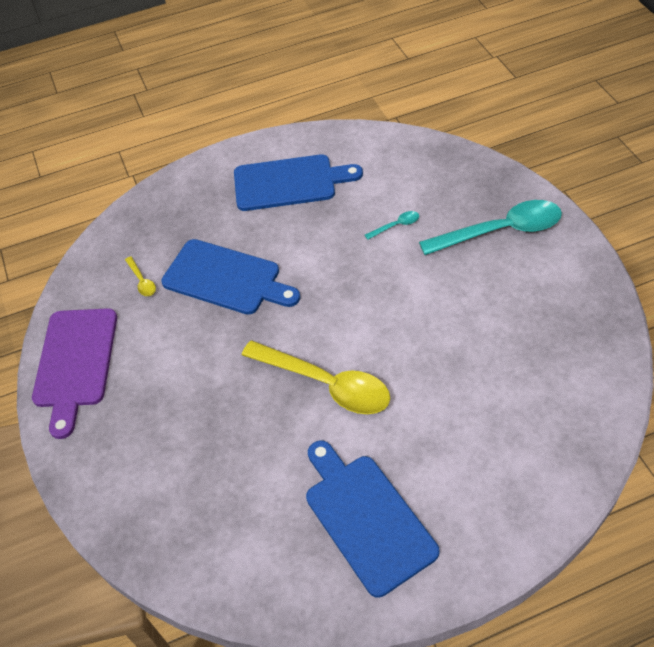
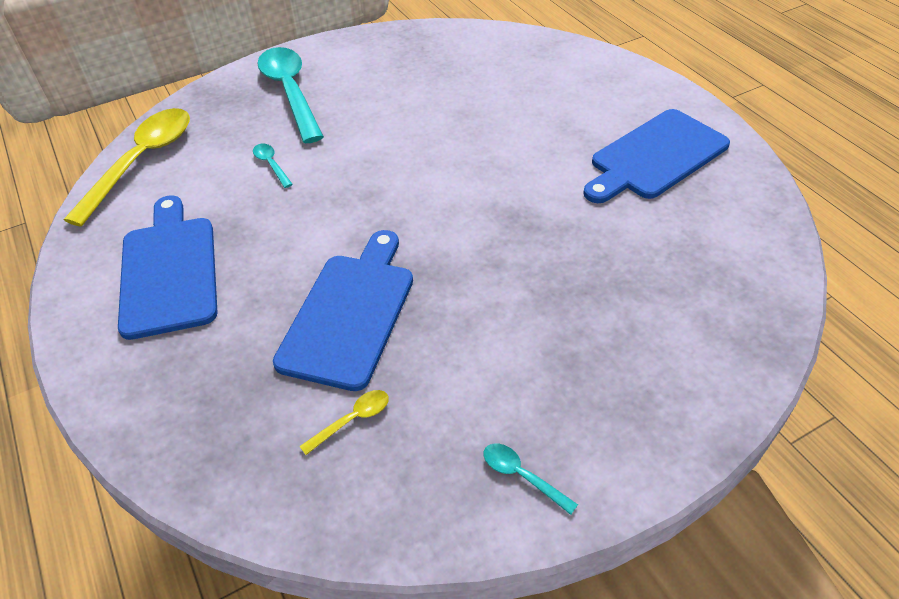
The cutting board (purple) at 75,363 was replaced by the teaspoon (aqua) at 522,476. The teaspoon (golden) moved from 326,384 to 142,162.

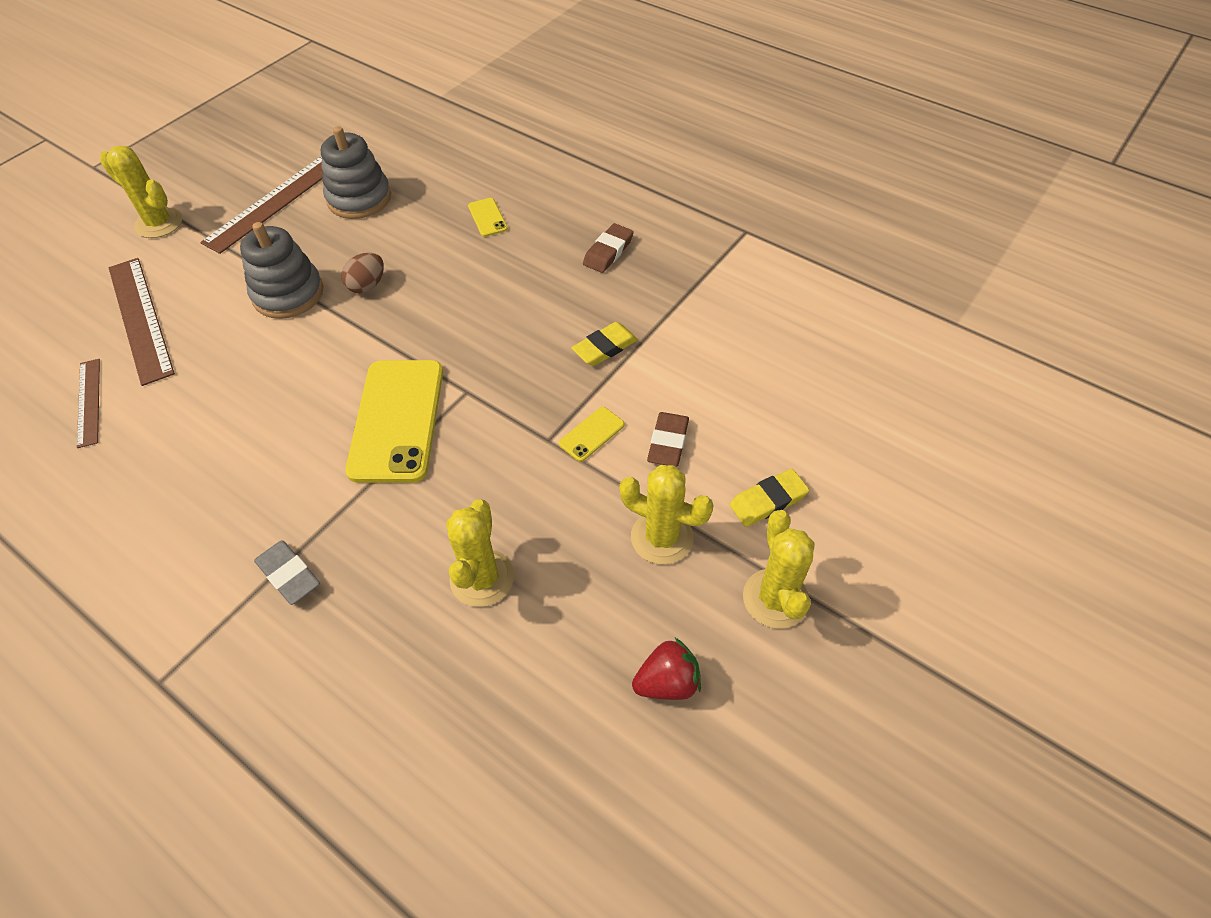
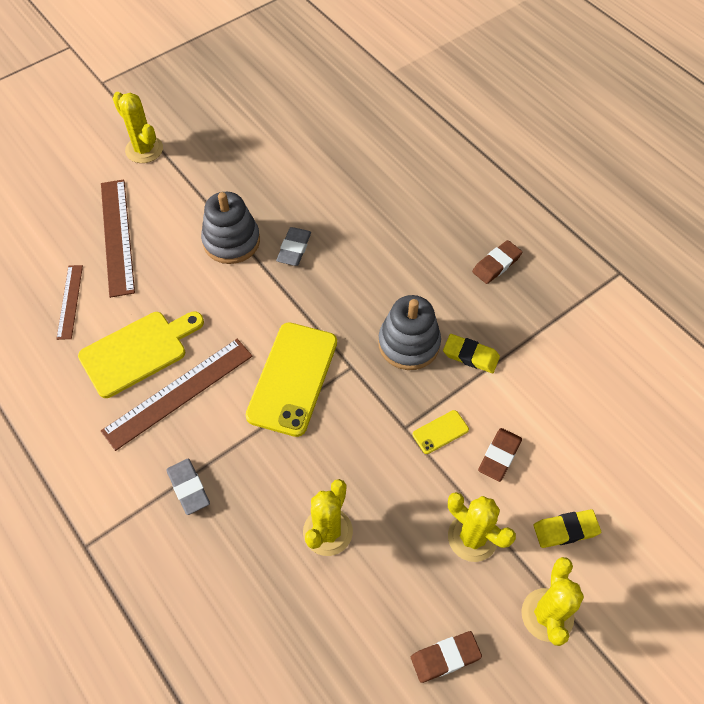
The stacking rings (gray) moved from 359,198 to 409,343. The ruler (brown) moved from 274,202 to 178,392. The phone (golden) at 487,217 disappeared. The egg shape (brown) at 367,285 was replaced by the eraser (gray) at 294,249. The eraser (golden) at 605,347 turned 45 degrees clockwise. The berry (crimson) at 667,682 was replaced by the eraser (brown) at 445,657. The cutting board (golden) at 138,352 appeared.

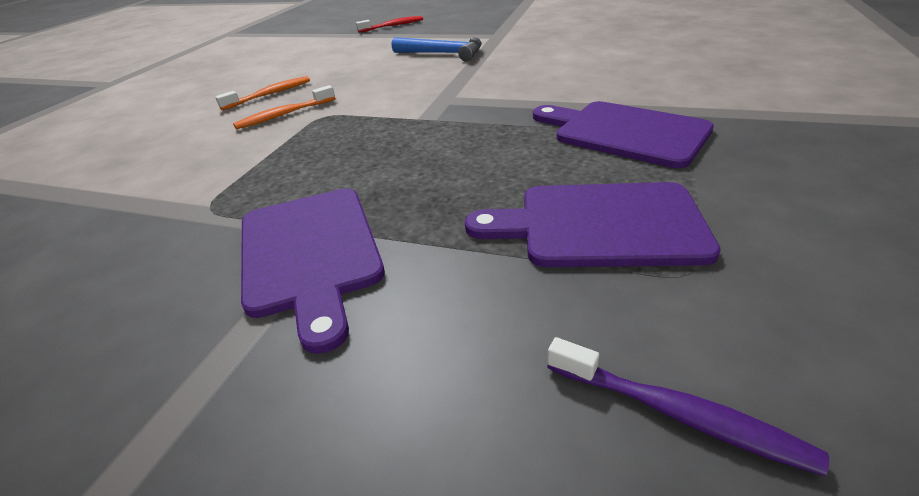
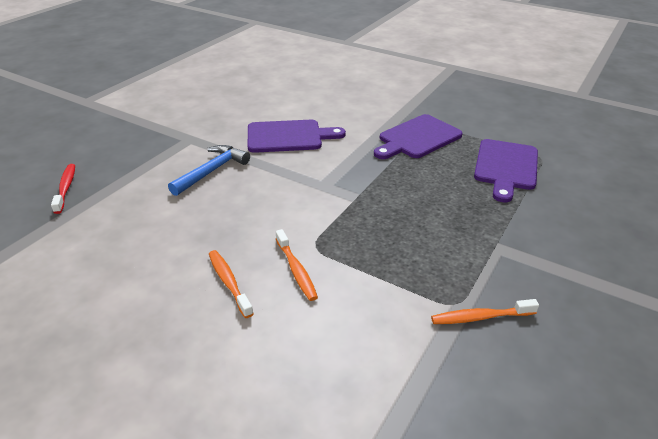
The cutting board (purple) moved from 310,253 to 288,136. The toothbrush (purple) at 678,413 disappeared. The toothbrush (orange) at 480,317 appeared.

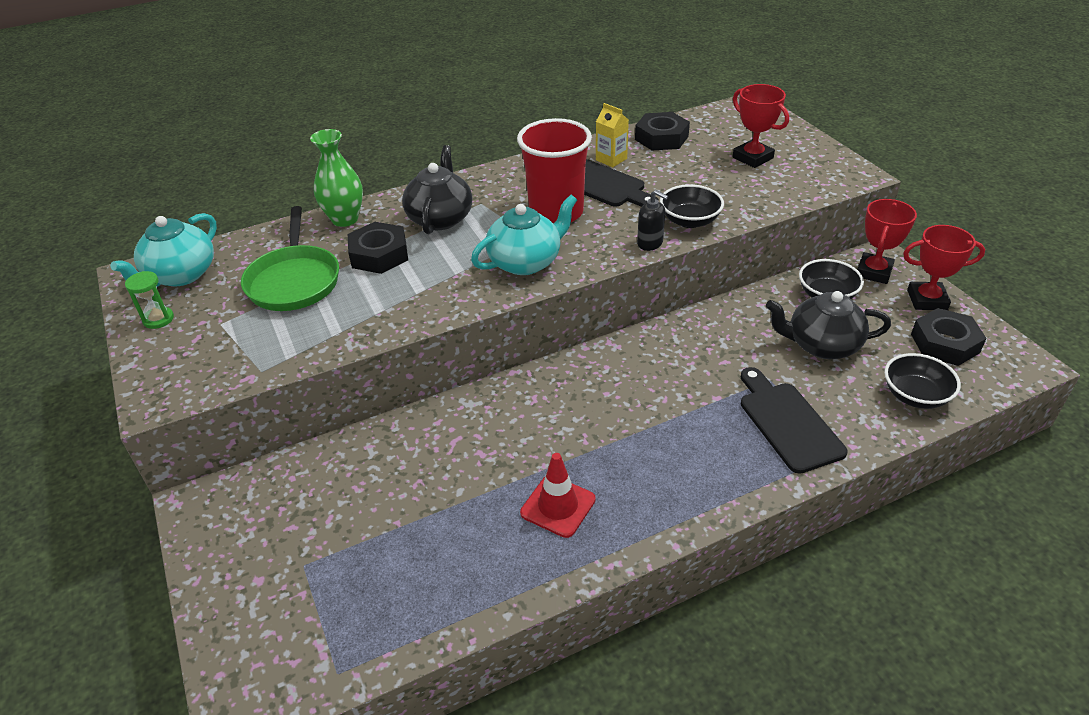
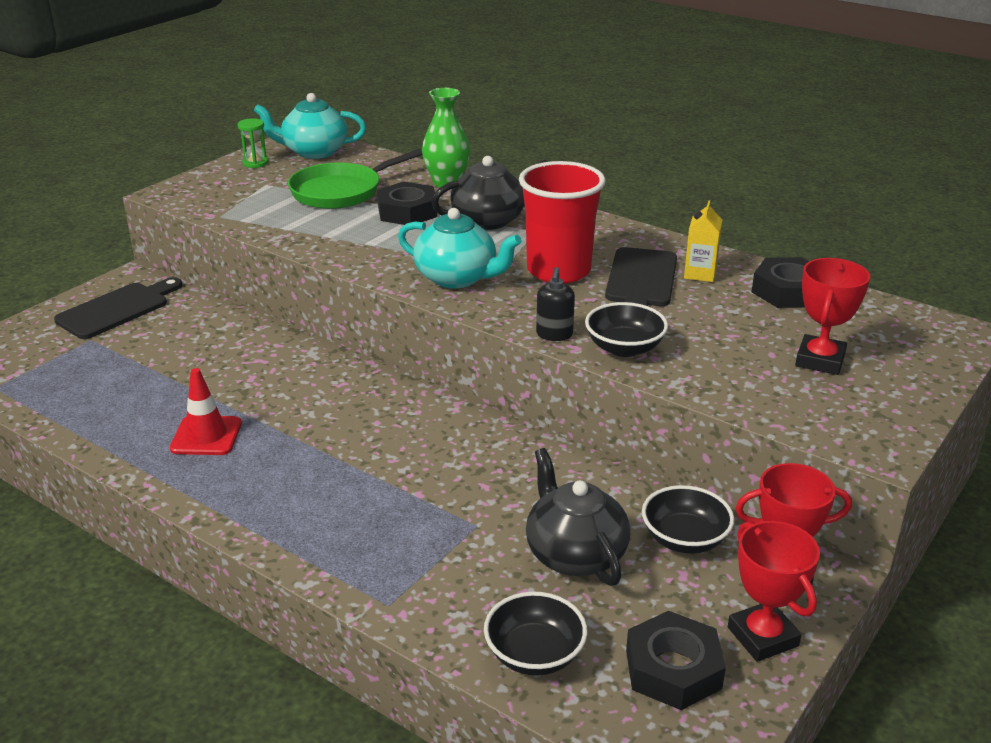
The cutting board (ebony) moved from 787,423 to 117,309.

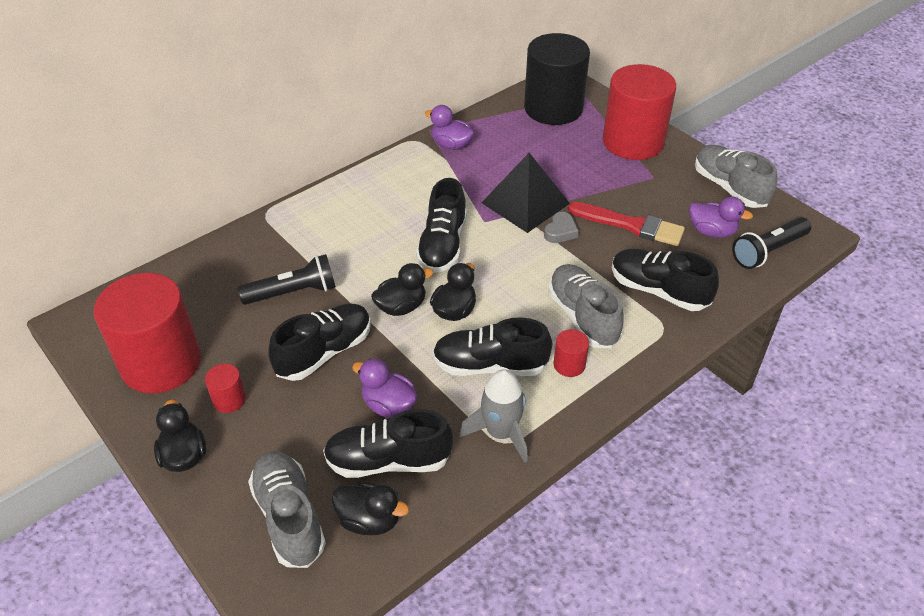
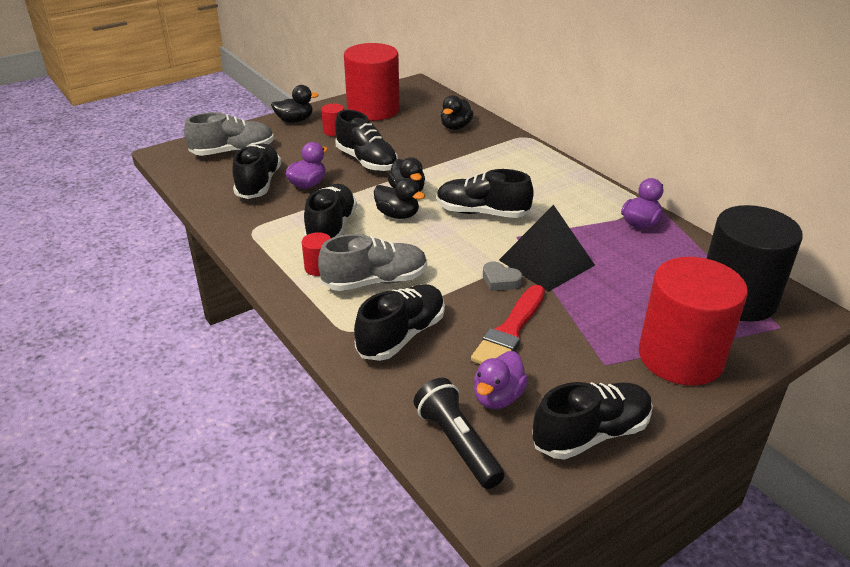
The lace-up shoe (gray) at 729,188 became the lace-up shoe (ebony) at 591,434. The torch (ebony) at 293,292 disappeared. The rocket (gray) at 500,433 disappeared. The toy duck (ebony) moved from 369,520 to 455,127.

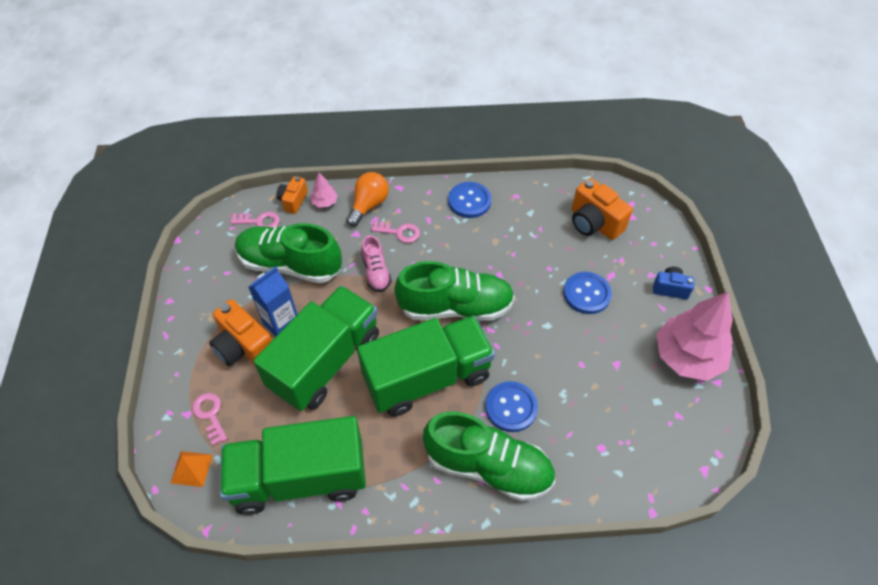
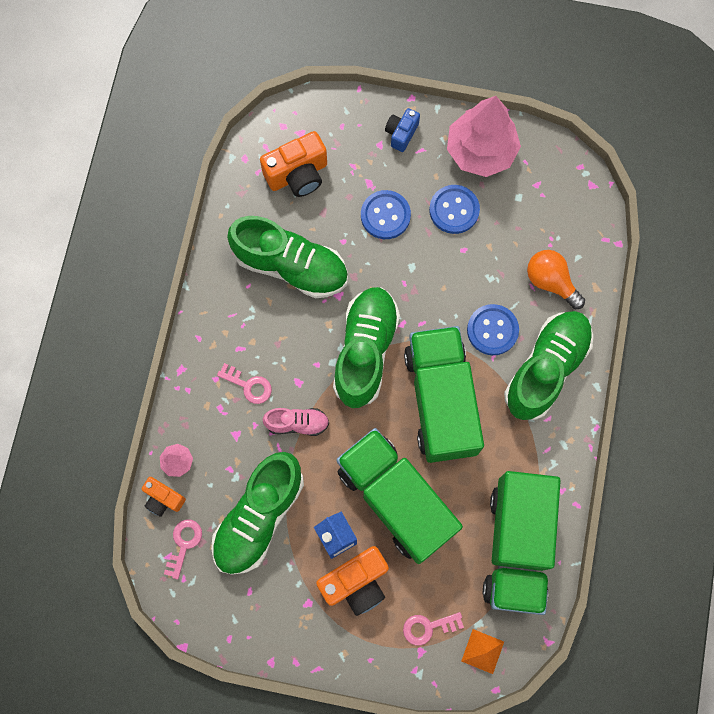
The bulb (orange) moved from 369,205 to 550,282. The shirt button (blue) moved from 469,201 to 454,210. The key (pink) at 399,232 turned 90 degrees clockwise. The lace-up shoe (emerald) at 291,266 appeared.

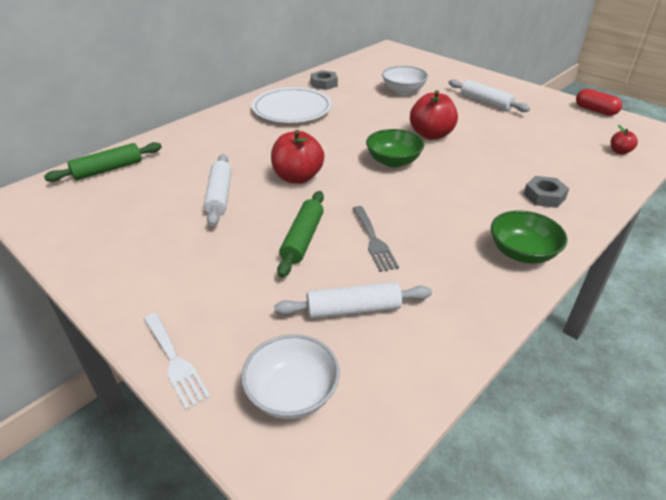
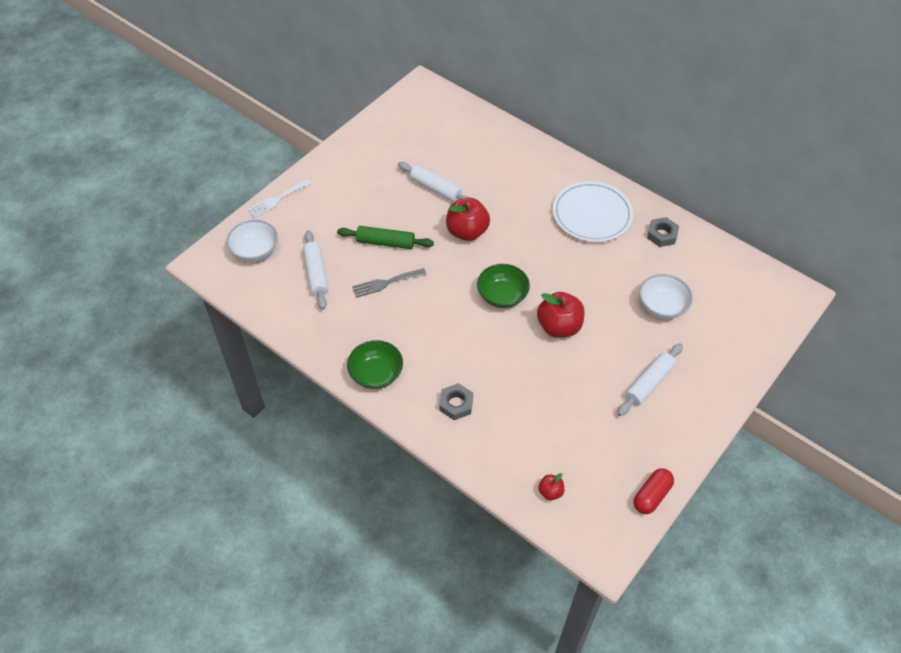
The pastry roller (emerald) at 108,169 disappeared. The pastry roller (pure white) at 220,196 turned 45 degrees clockwise.

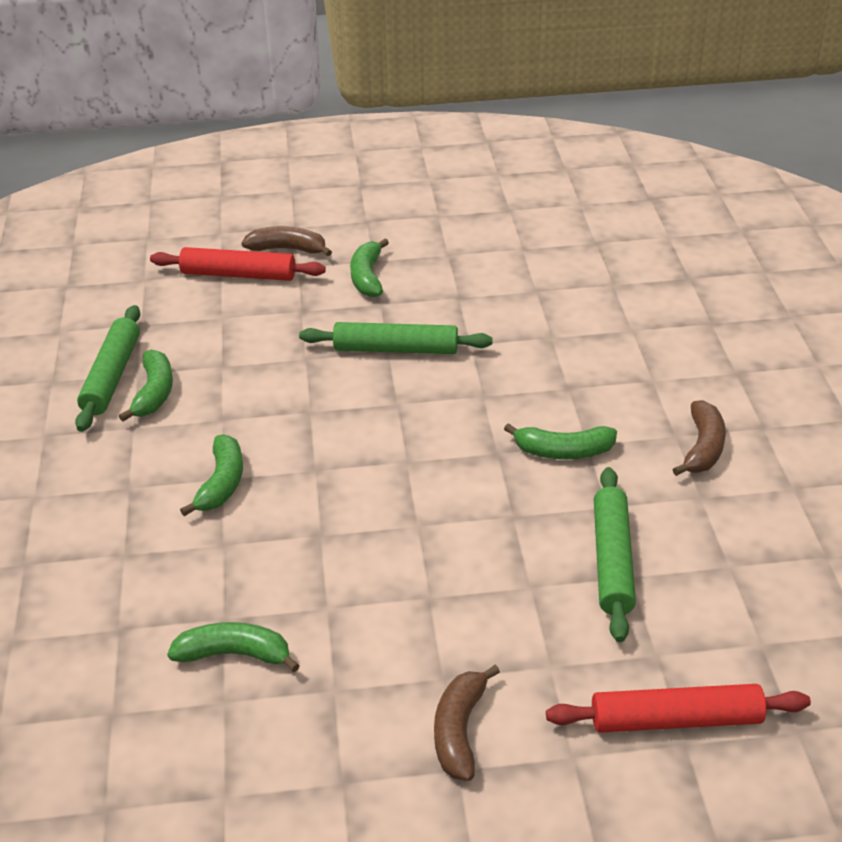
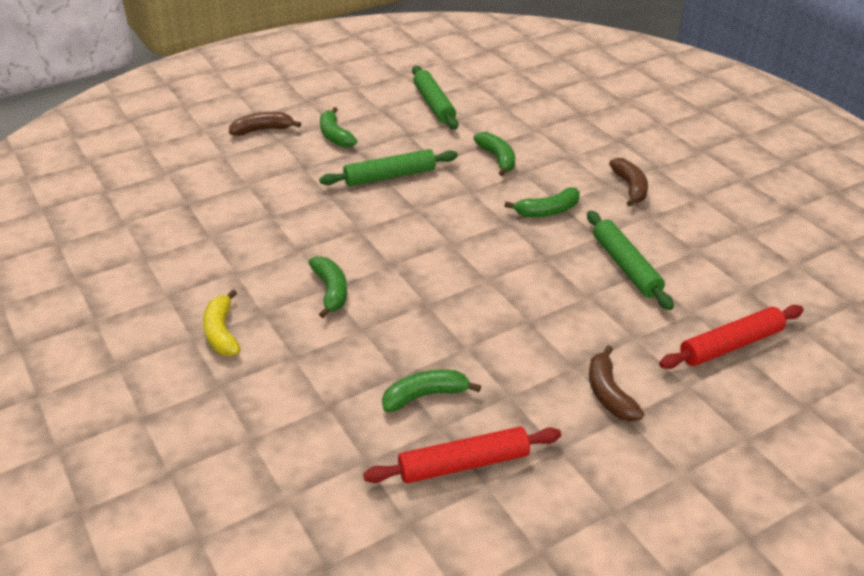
The pastry roller (crimson) moved from 238,274 to 464,464. The pastry roller (emerald) moved from 112,376 to 434,104. The toy banana (emerald) moved from 154,393 to 497,159. The toy banana (golden) at 221,332 appeared.

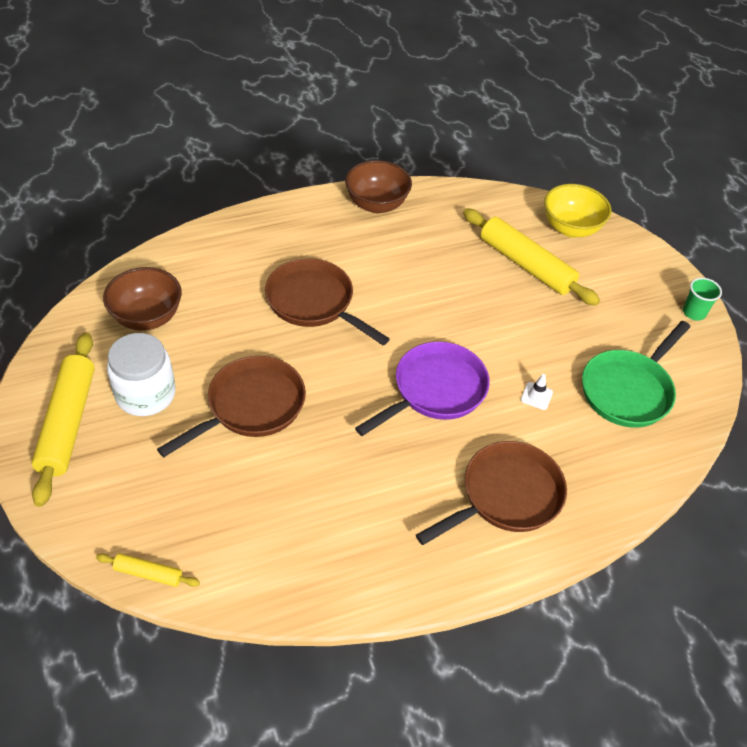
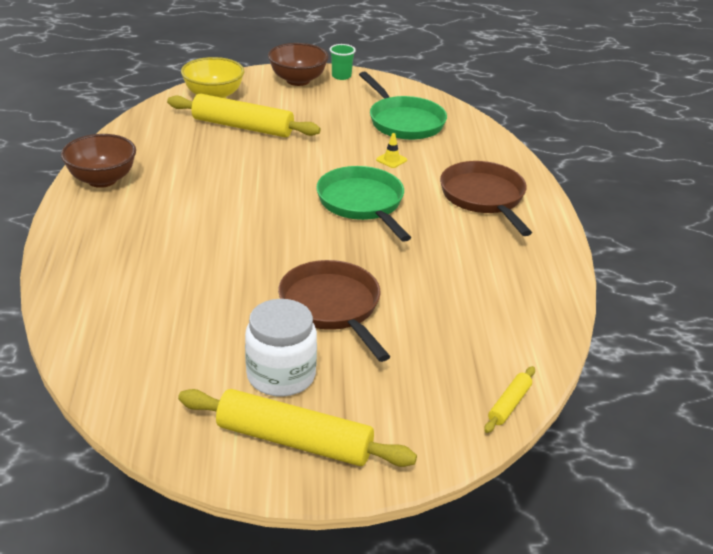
The pastry roller (golden) at 526,265 turned 45 degrees clockwise. The skillet (brown) at 314,302 disappeared. The deep dish (brown) moved from 147,317 to 298,80. The skillet (purple) at 435,390 became the skillet (emerald) at 362,204. The road cone (pure white) at 536,396 became the road cone (golden) at 391,160.

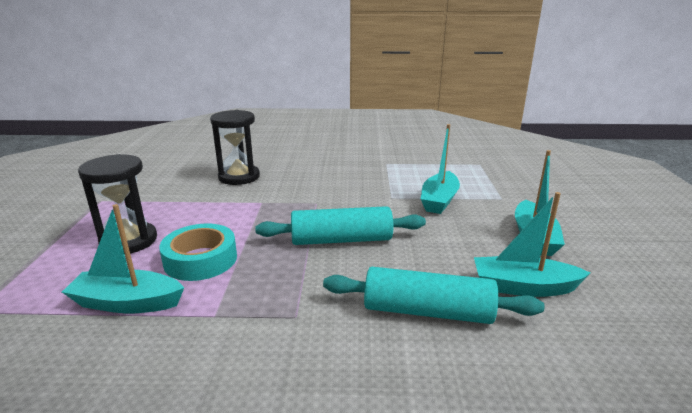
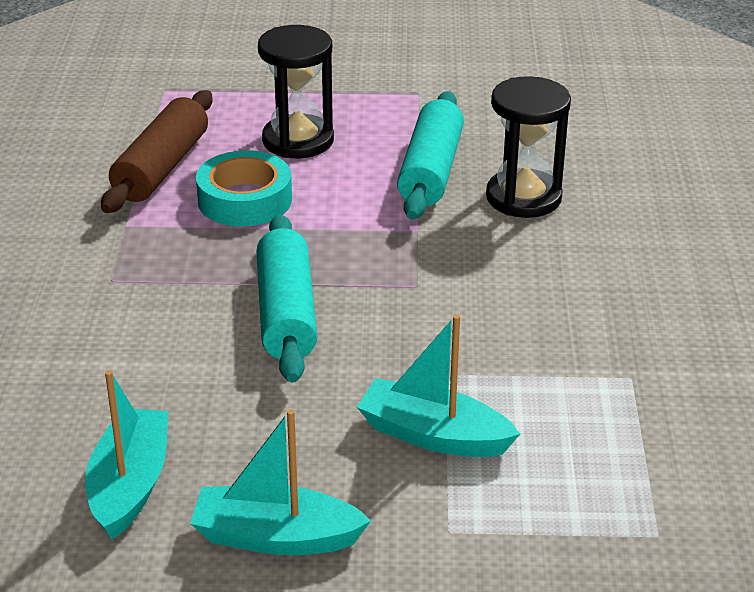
The toy boat (aqua) at 127,303 was replaced by the pastry roller (brown) at 161,168. The pastry roller (aqua) moved from 427,311 to 430,171.

